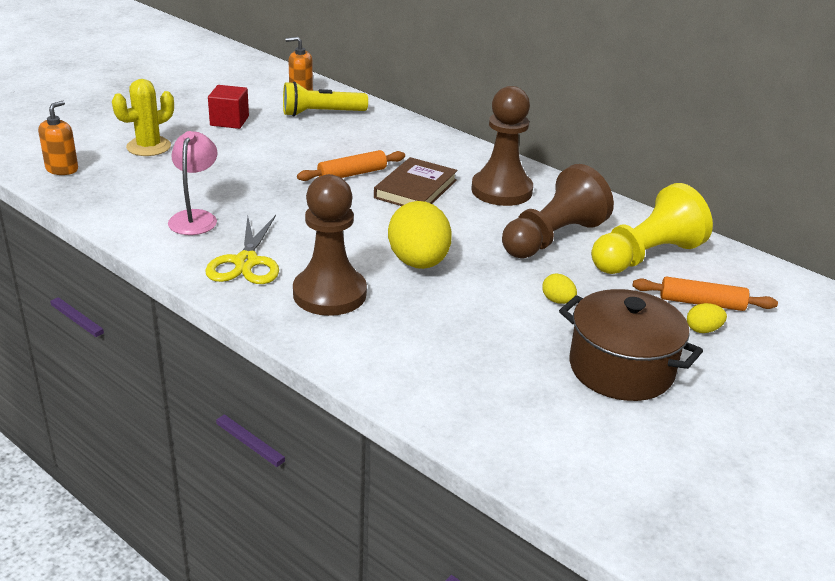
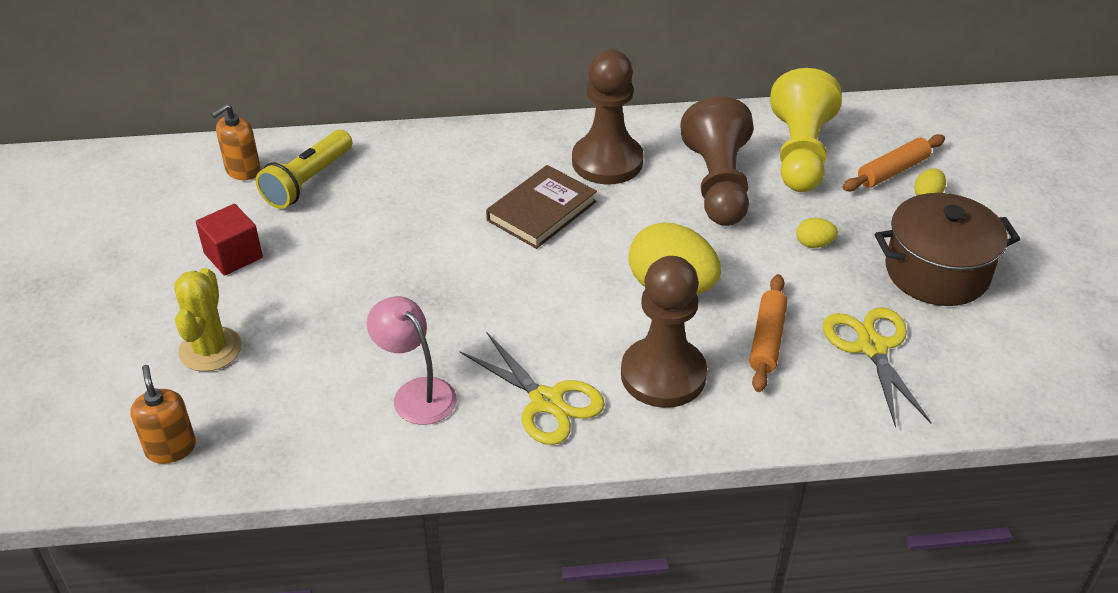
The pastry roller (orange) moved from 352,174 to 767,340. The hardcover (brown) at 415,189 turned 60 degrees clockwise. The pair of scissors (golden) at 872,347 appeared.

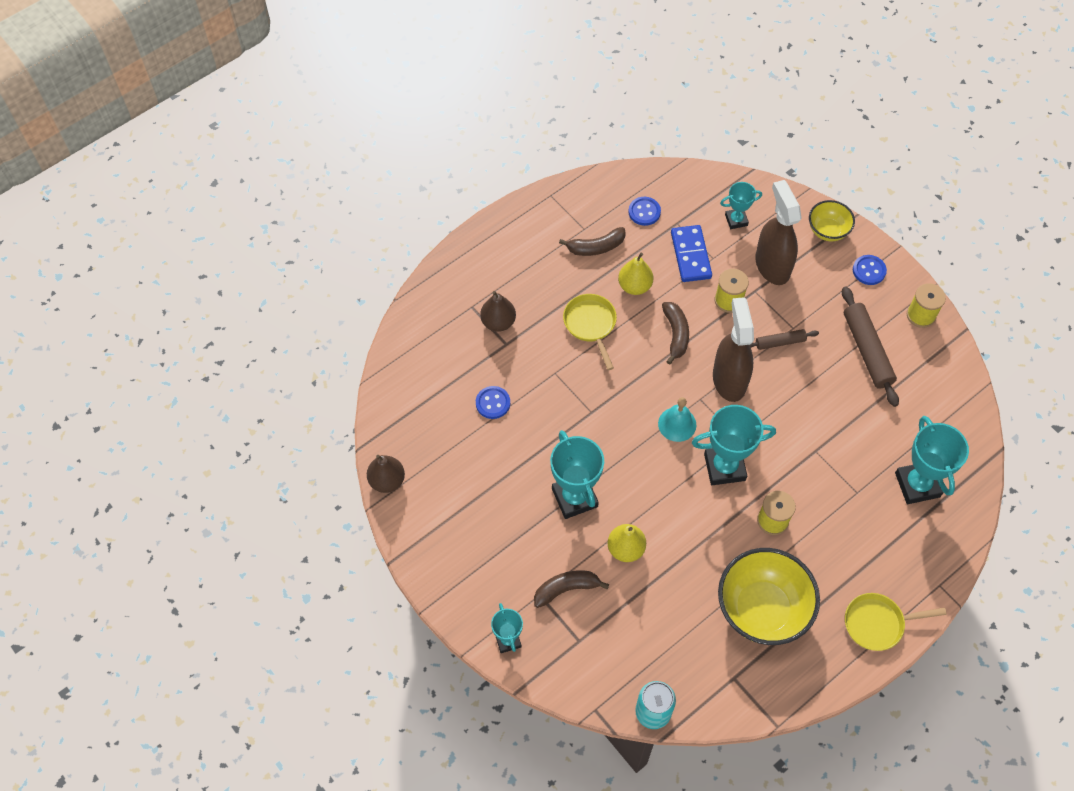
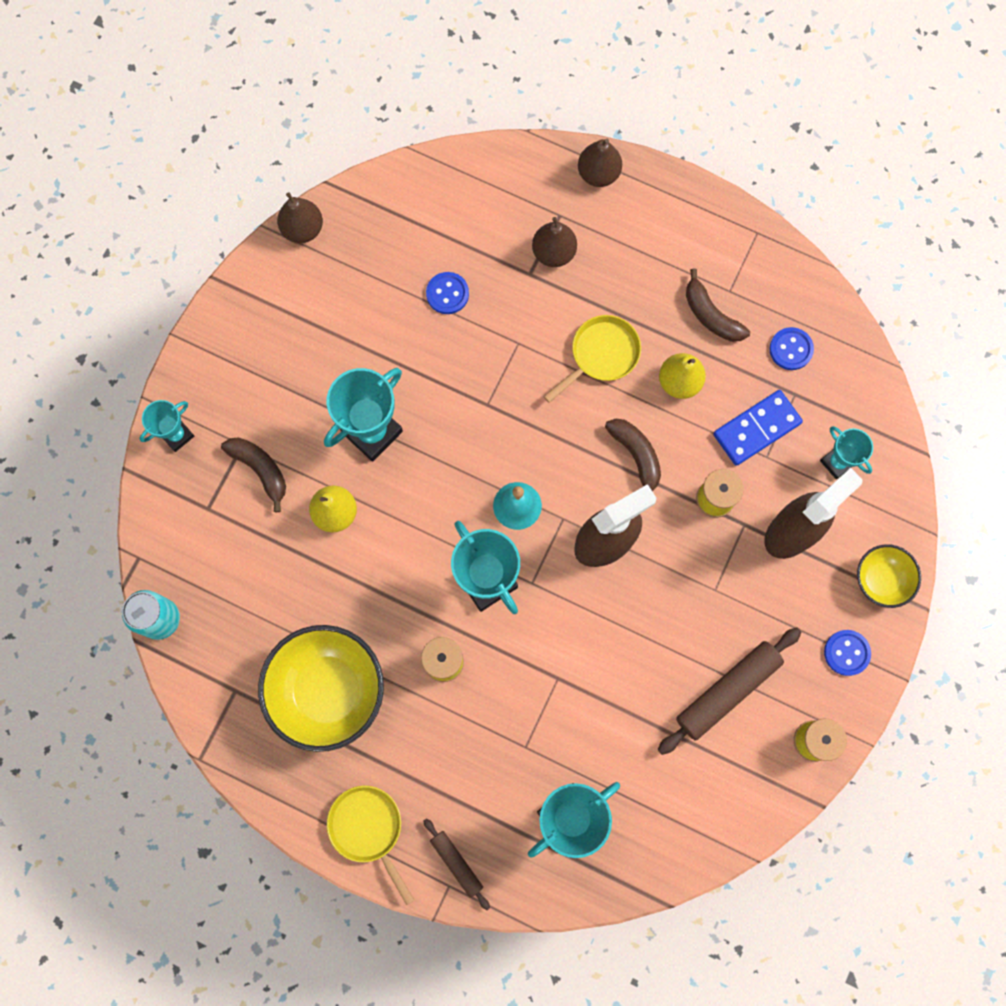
The toy banana (brown) at 675,334 turned 90 degrees counterclockwise. The pastry roller (brown) moved from 780,342 to 456,863. The toy pear (brown) at 598,174 appeared.

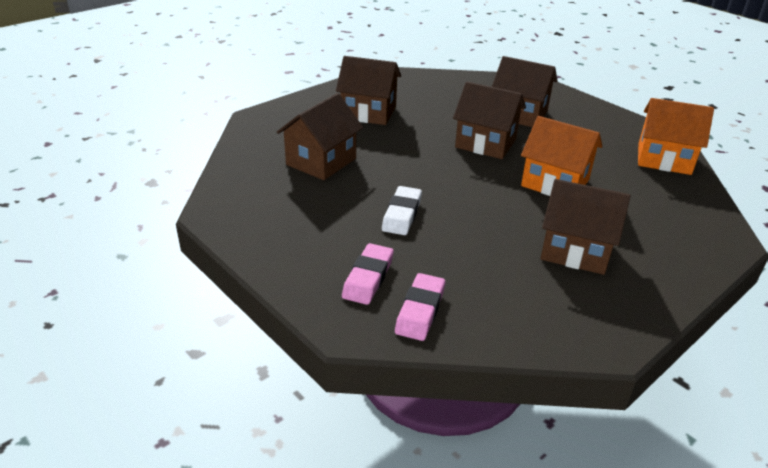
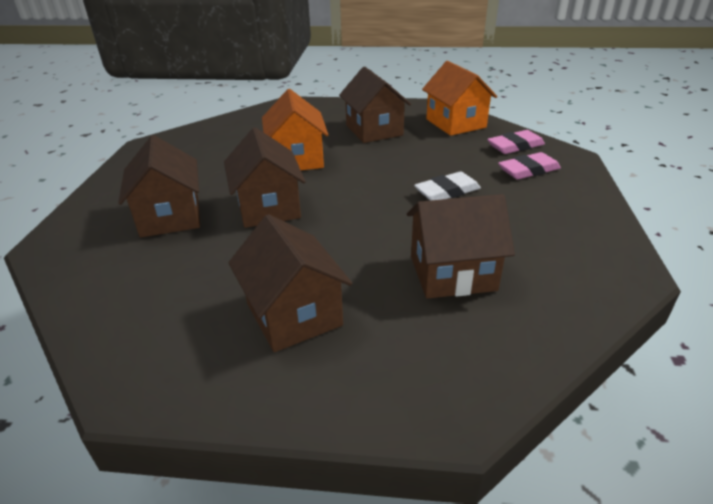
The toy house (orange) moved from 664,159 to 455,123.

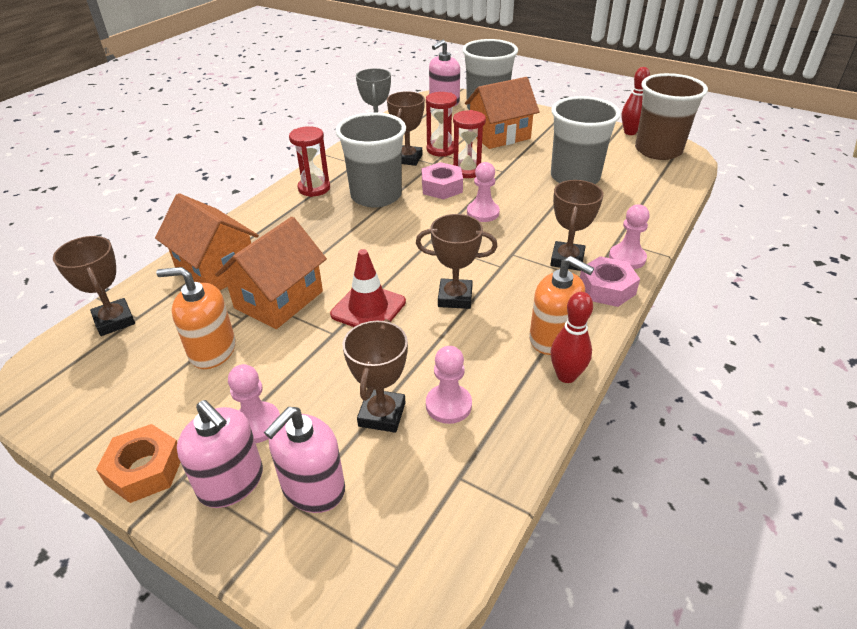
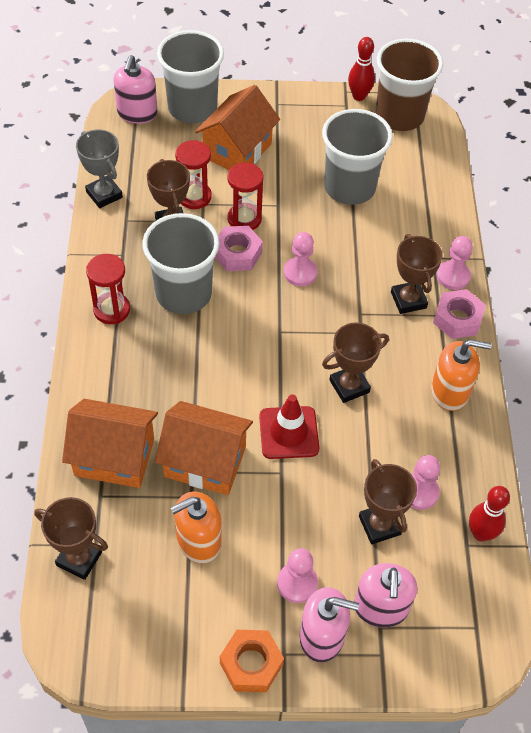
The toy house (orange) at 279,299 turned 75 degrees counterclockwise. The skittle (crimson) moved from 566,376 to 481,533.

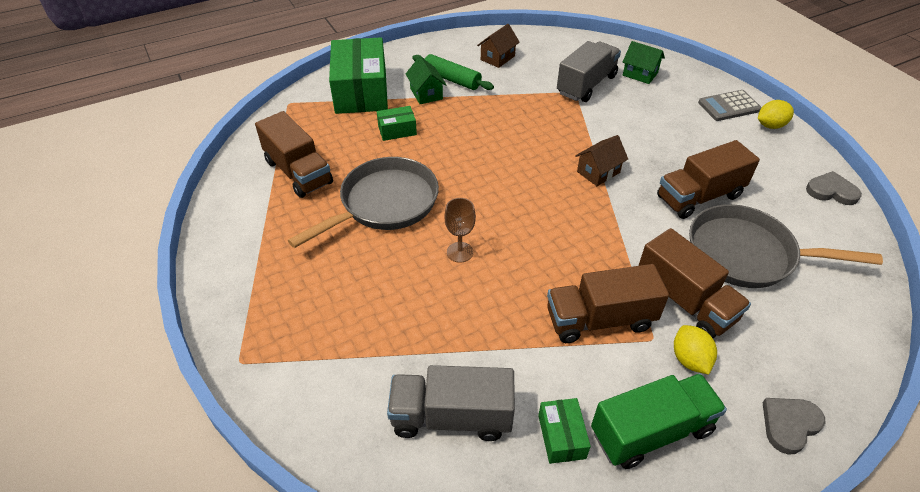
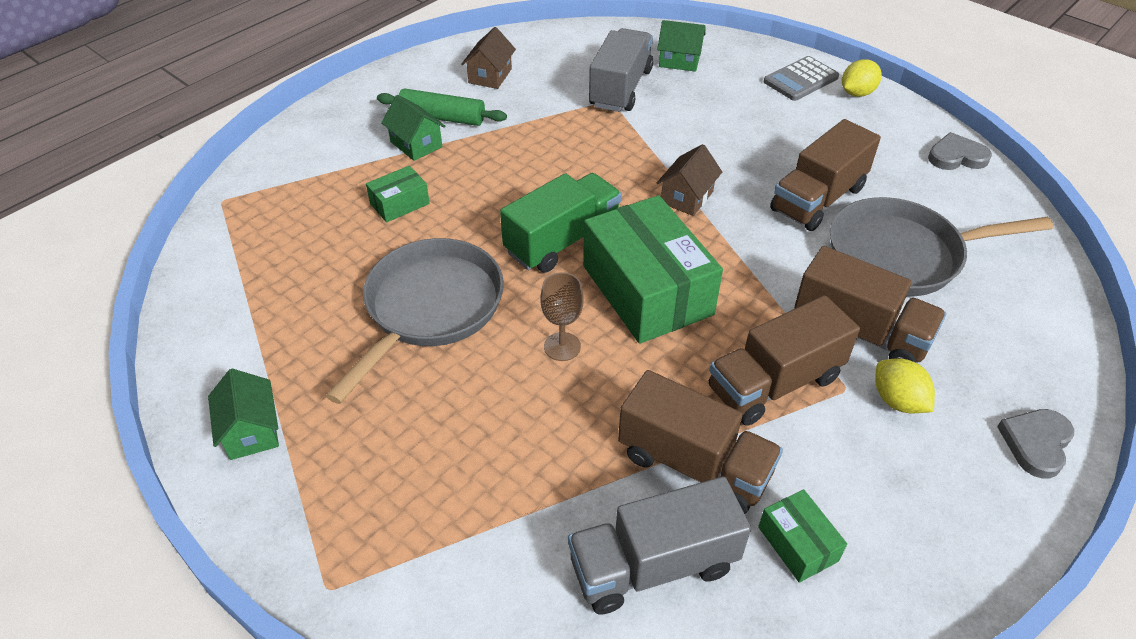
The parcel (emerald) moved from 361,91 to 647,290. The toy truck (brown) moved from 298,172 to 694,464. The toy truck (emerald) moved from 651,431 to 562,241. The toy house (emerald) at 251,431 appeared.

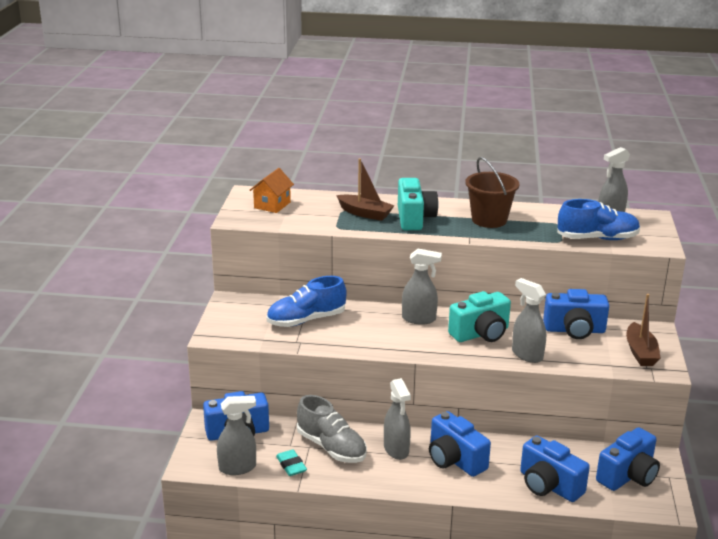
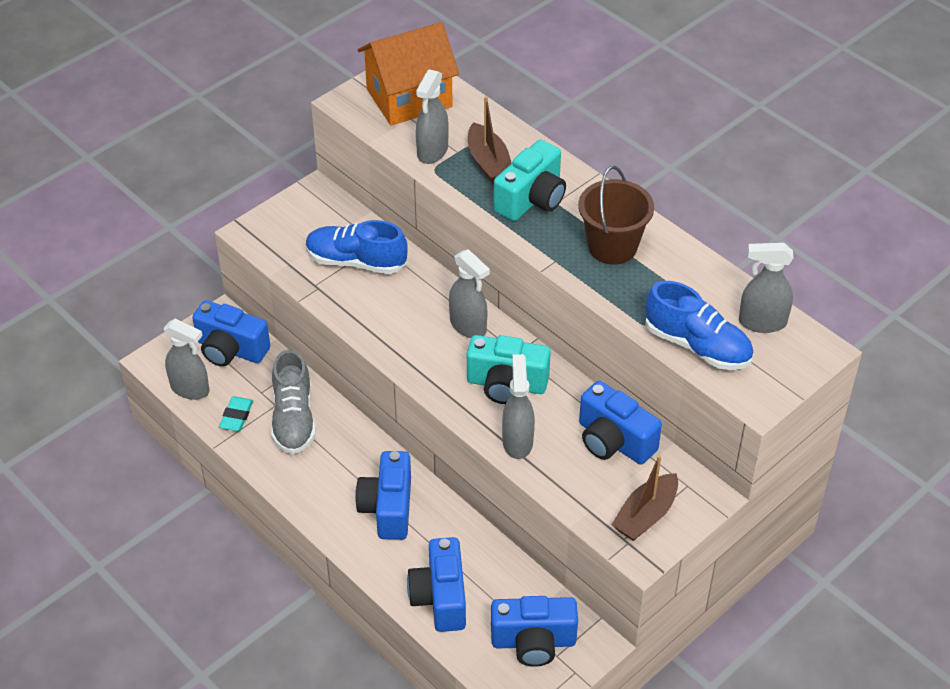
The toy house (orange) at 272,205 changed to 1.79 times the size. The spray cleaner (gray) moved from 396,450 to 432,151.

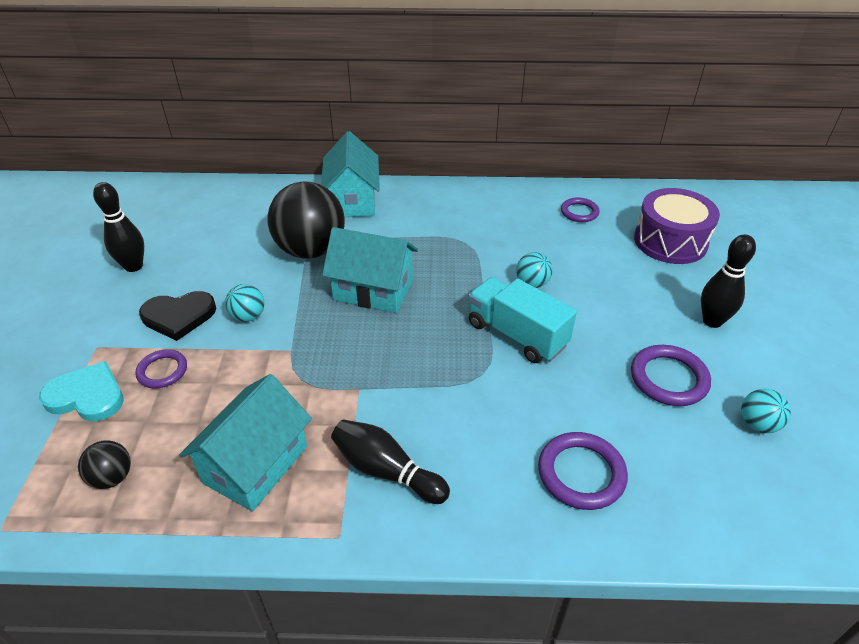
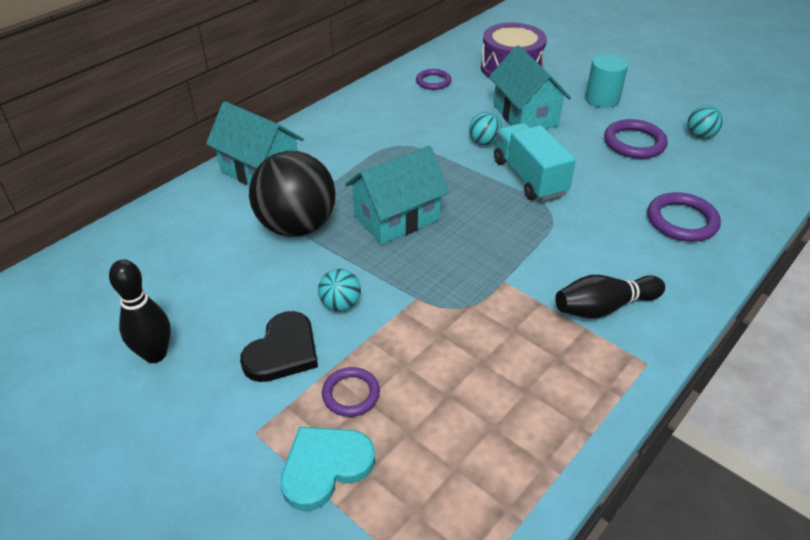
The skittle (ebony) at 712,321 was replaced by the solid cylinder (aqua) at 602,99. The toy truck (aqua) at 516,335 turned 75 degrees clockwise. The toy house (aqua) moved from 256,464 to 525,115. The play ball (ebony) at 112,477 disappeared.

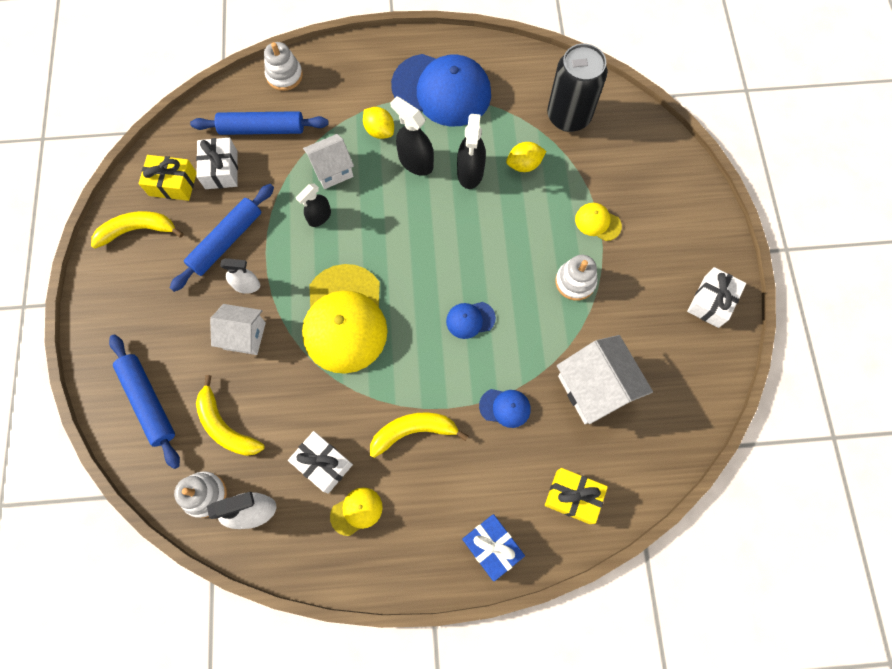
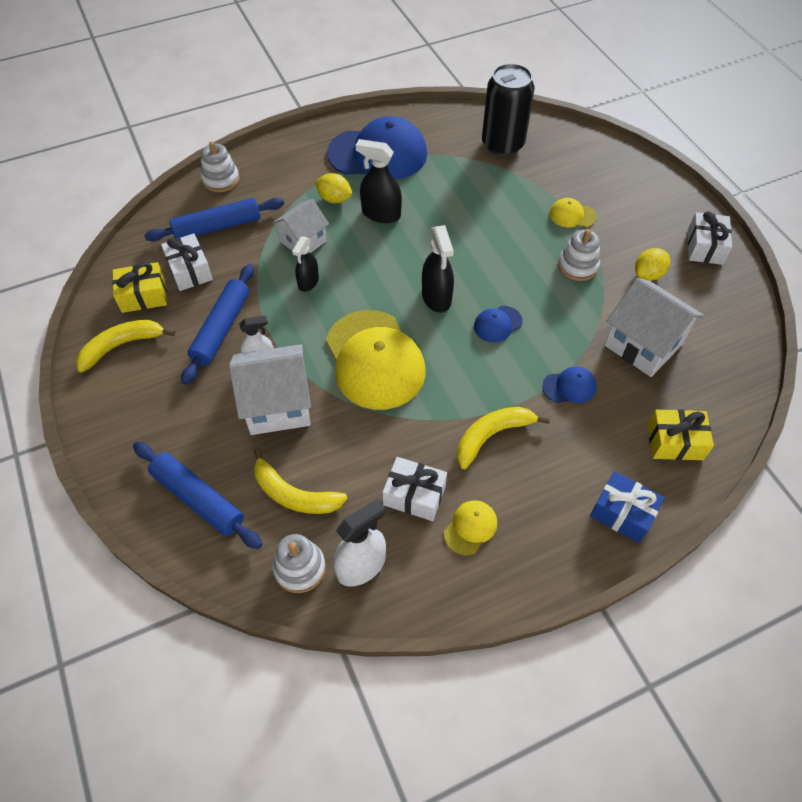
The spray cleaner (ebony) moved from 470,172 to 436,297. The citrus fruit (golden) moved from 524,165 to 648,274. The toy house (pure white) at 244,336 changed to 1.55 times the size.

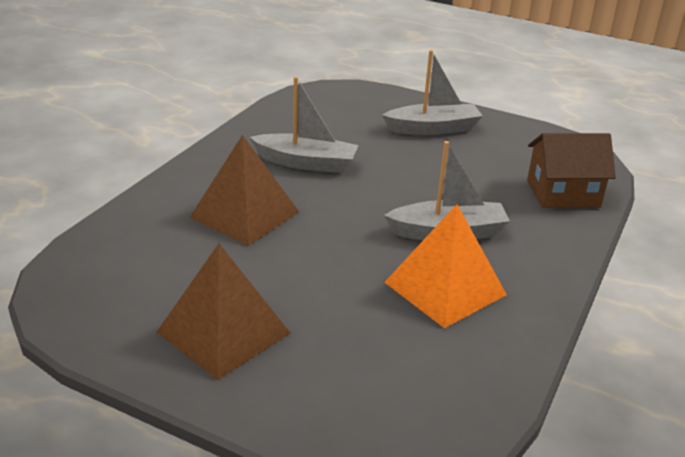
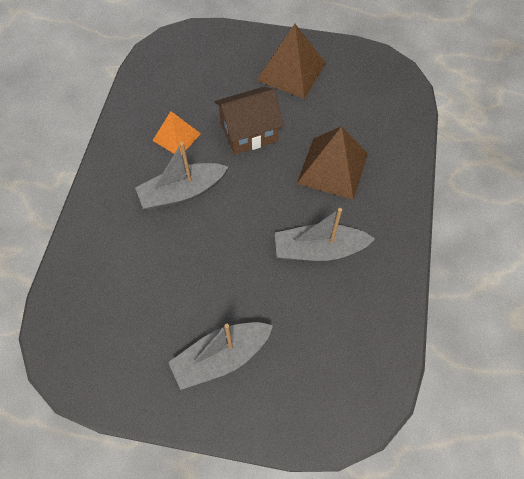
The toy house (brown) moved from 563,193 to 249,132. The pyramid shape (orange) at 445,288 changed to 0.62 times the size.

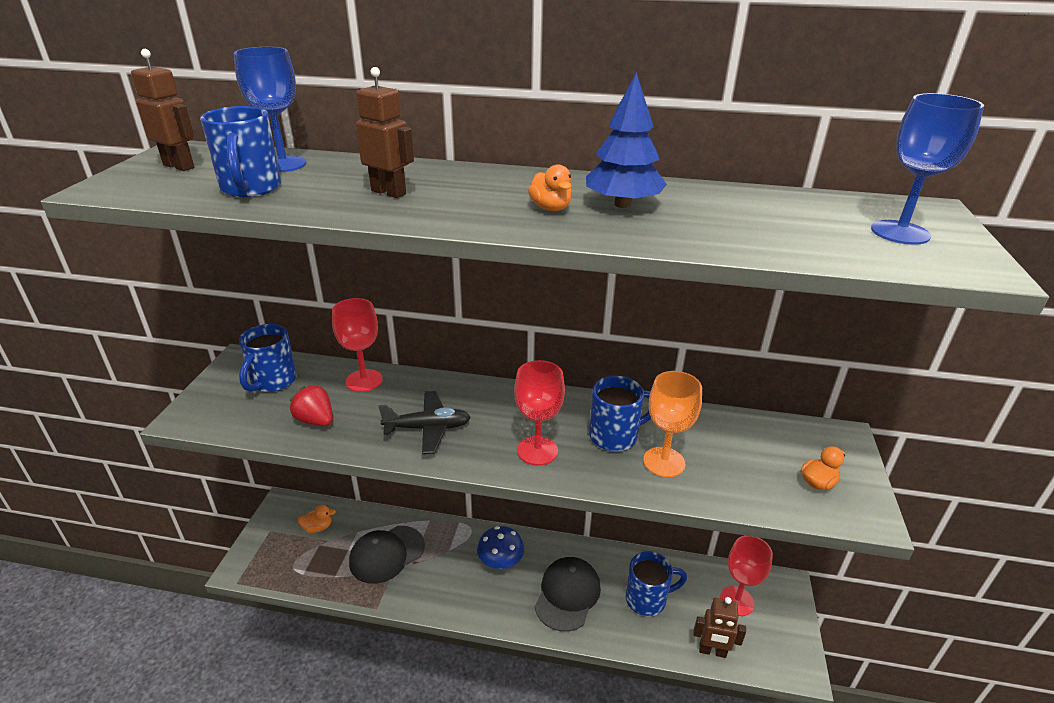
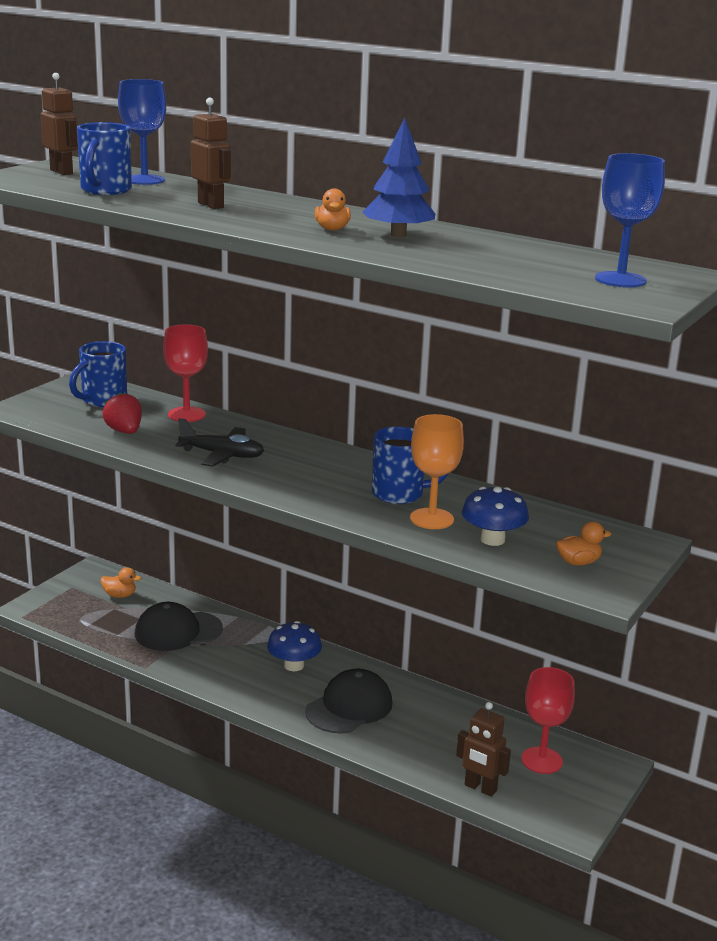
The wine glass (crimson) at 537,450 disappeared. The coffee mug (blue) at 647,599 disappeared. The fungus (blue) at 492,540 appeared.

